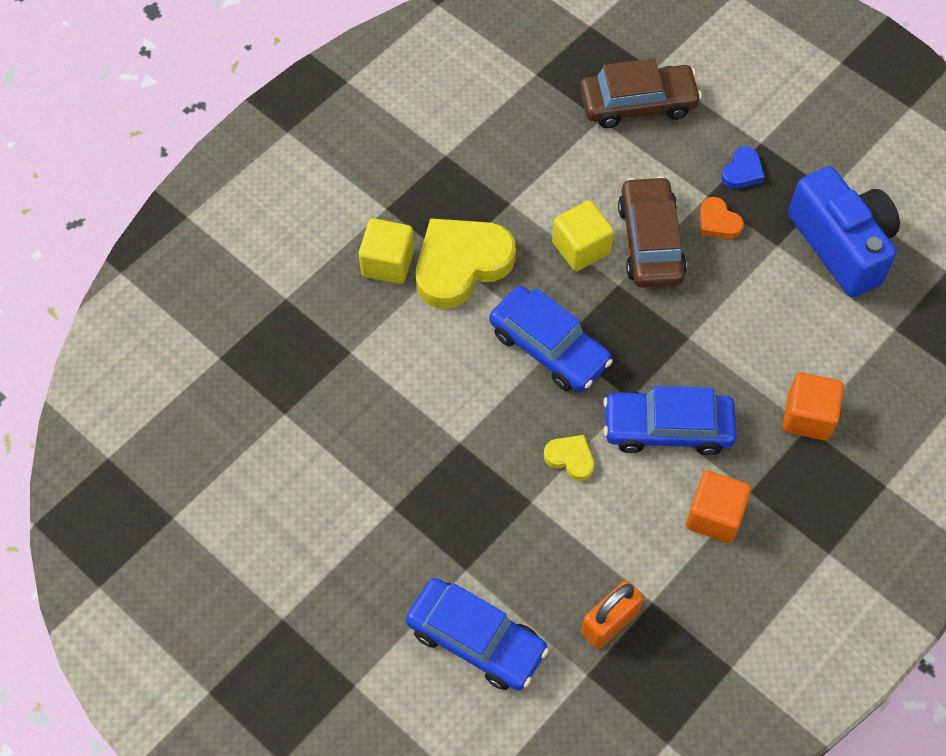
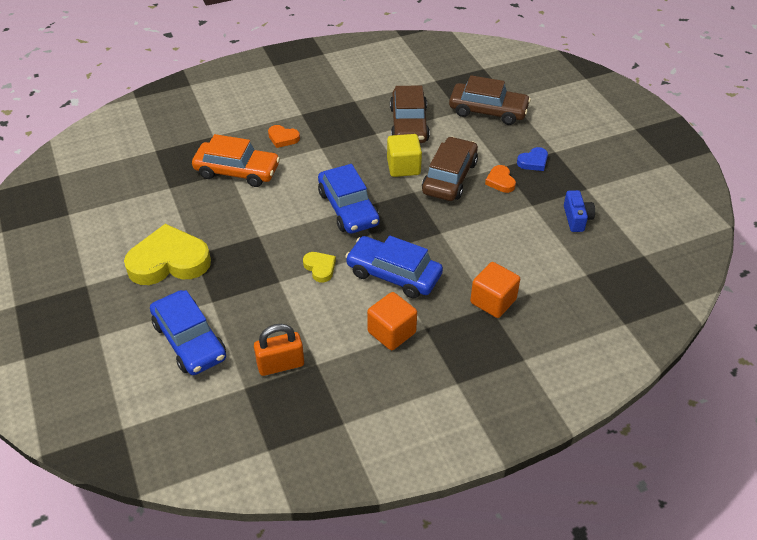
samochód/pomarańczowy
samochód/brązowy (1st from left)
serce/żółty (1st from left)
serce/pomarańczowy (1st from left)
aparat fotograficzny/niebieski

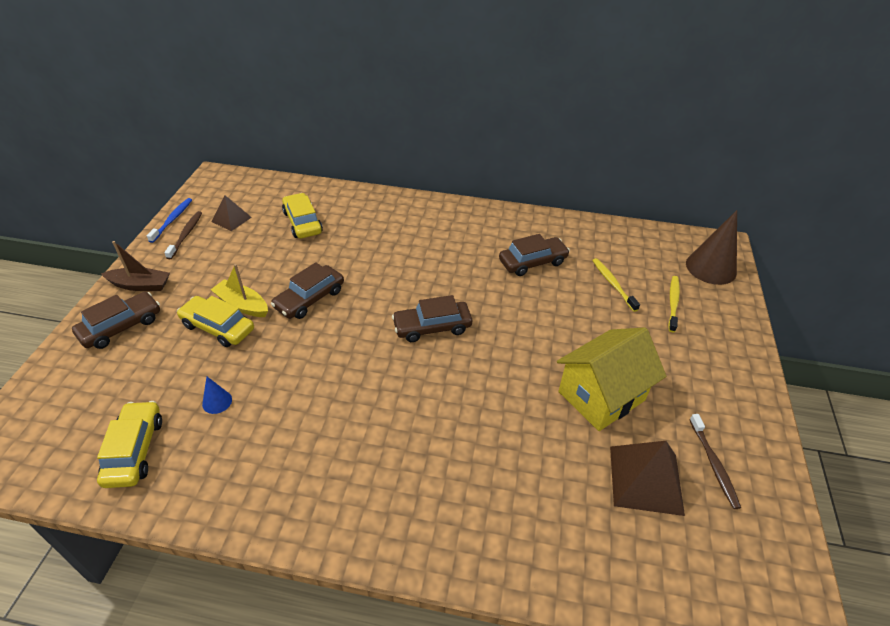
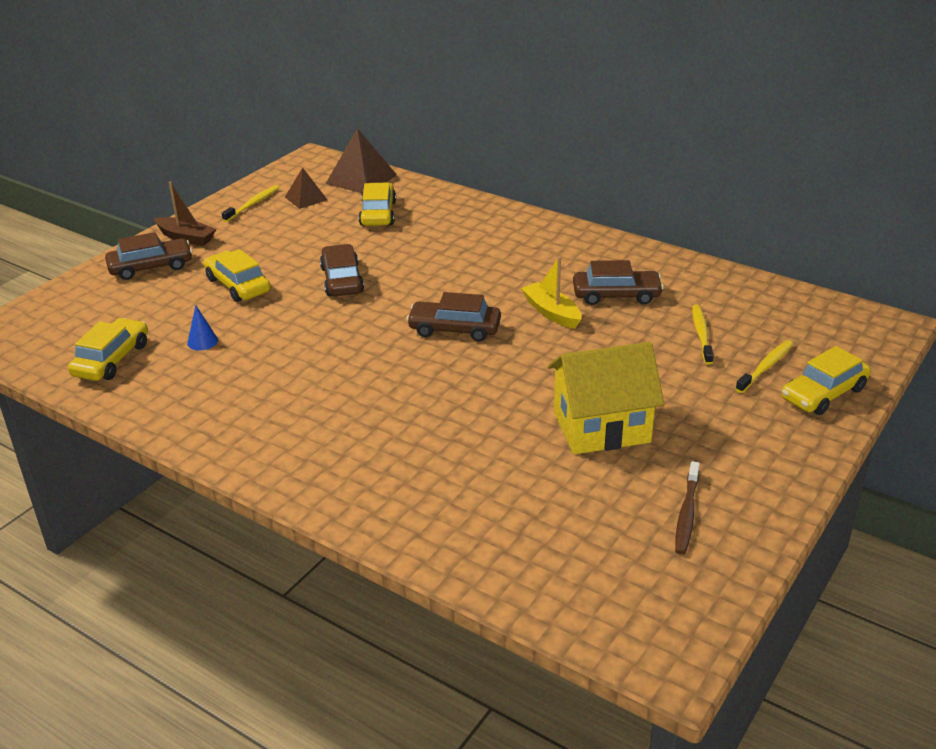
szczoteczka do zębów/niebieski
stożek/brązowy
samochód/żółty (4th from left)
łódka/żółty
piramida/brązowy (2nd from left)
szczoteczka do zębów/żółty (1st from left)
samochód/brązowy (2nd from left)

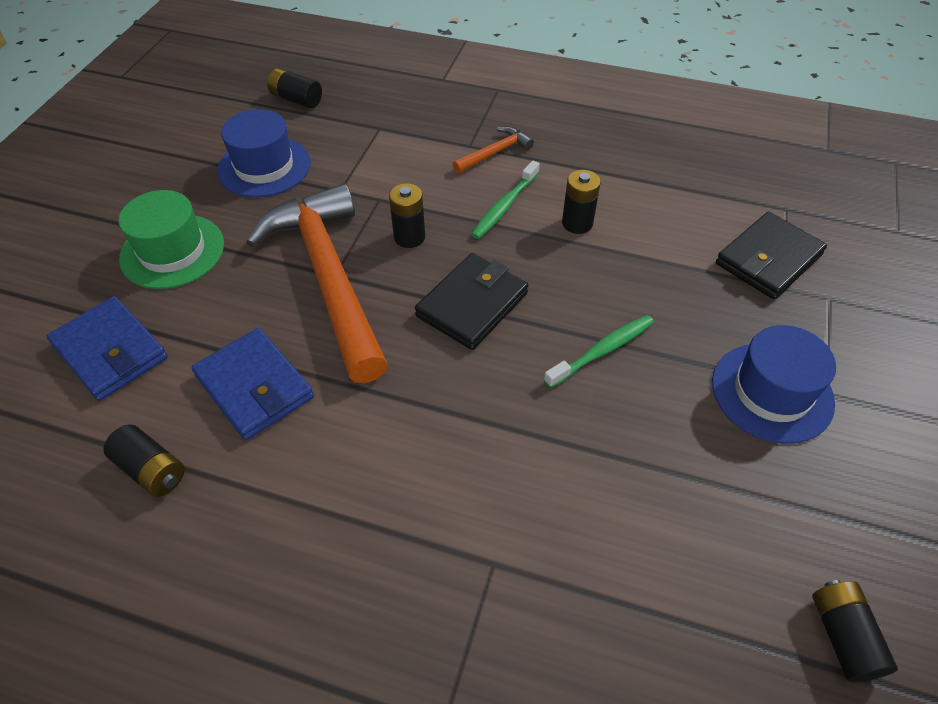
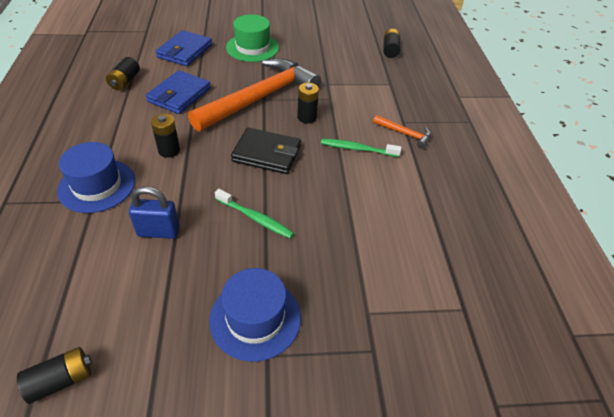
portfel/czarny (2nd from left in the first image)
kłódka/niebieski
kapelusz/niebieski (1st from left)
bateria/czarny (3rd from left)

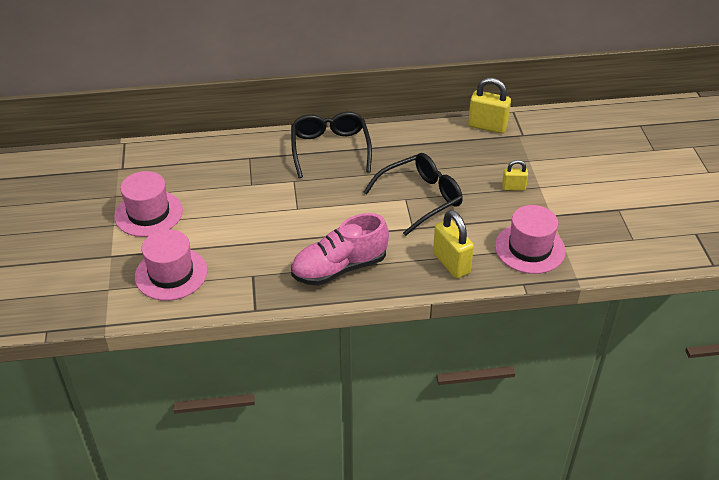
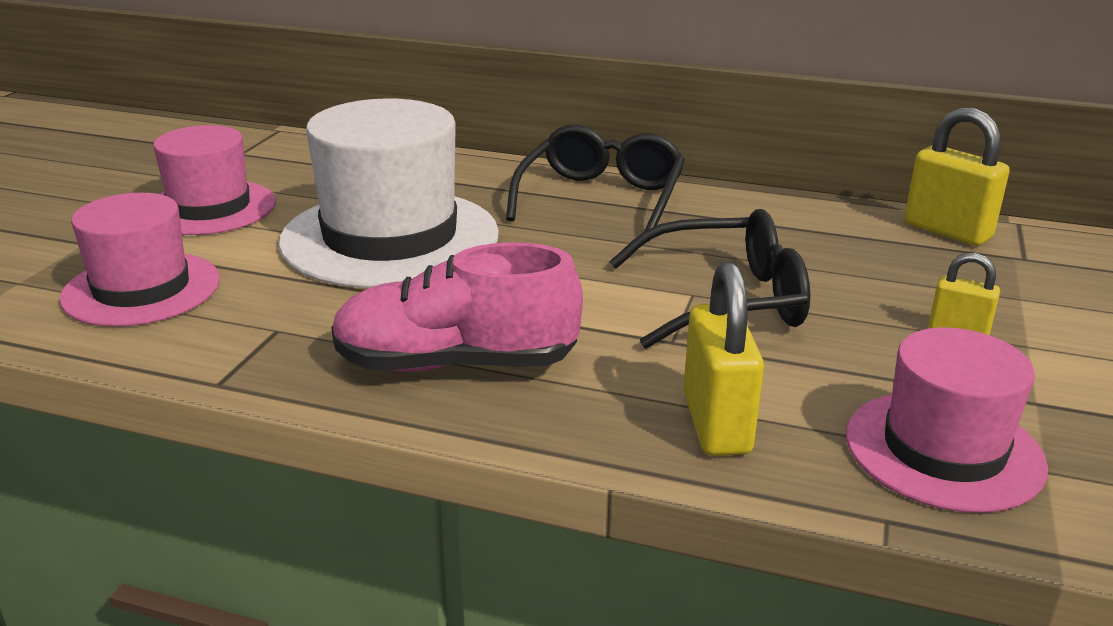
kapelusz/biały

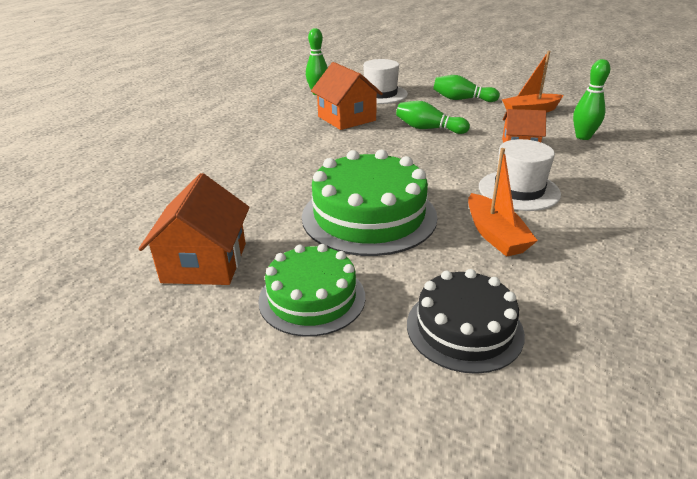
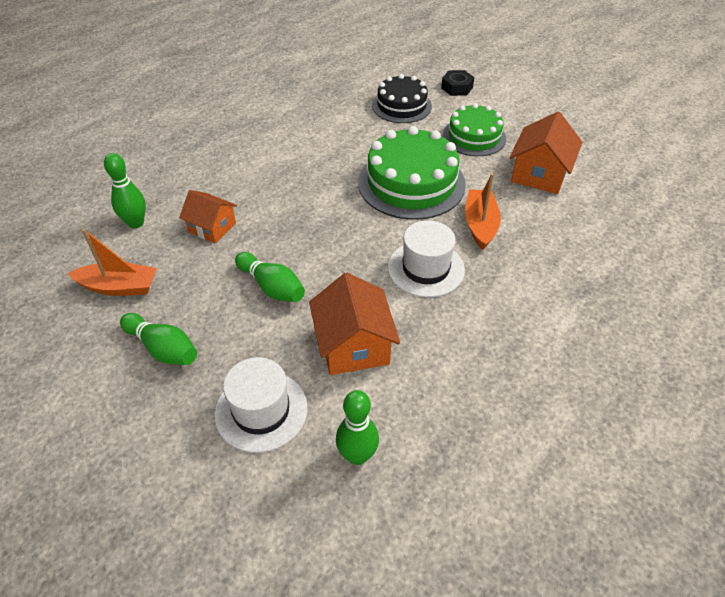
nakrętka/czarny
łódka/pomarańczowy (2nd from left)
kapelusz/biały (2nd from left)

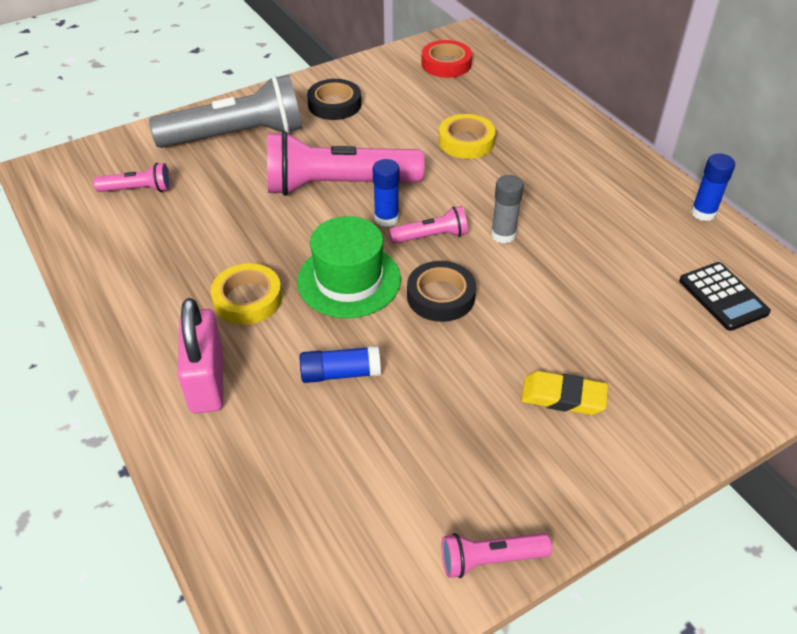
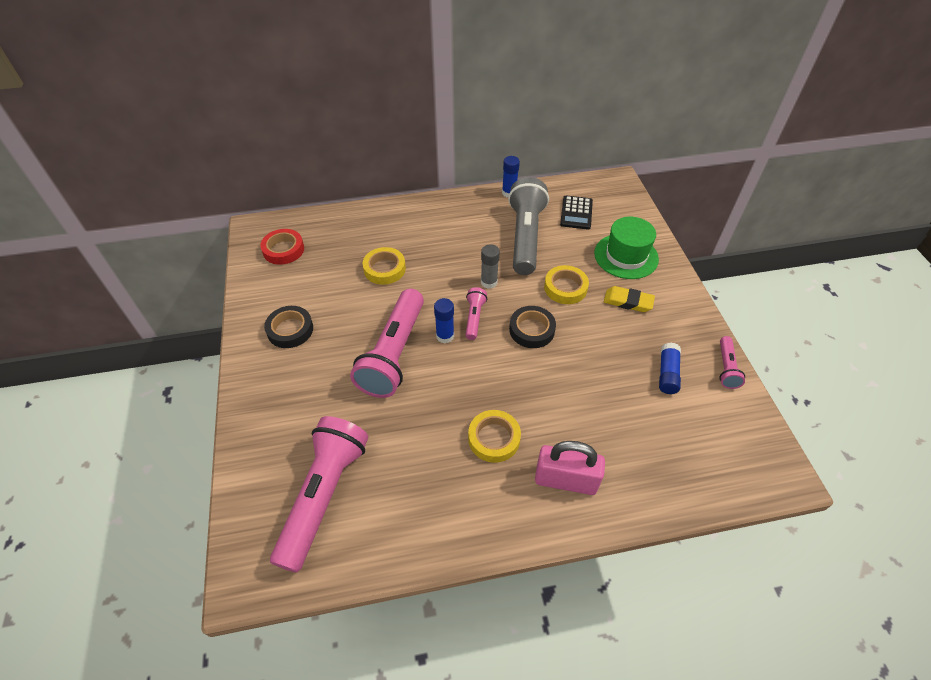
taśma klejąca/żółty (3rd from left)
latarka/szary
kapelusz/zielony
klej w sztyfcie/niebieski (3rd from left)
gumka do mazania/żółty
kalkulator/czarny
latarka/różowy (1st from left)

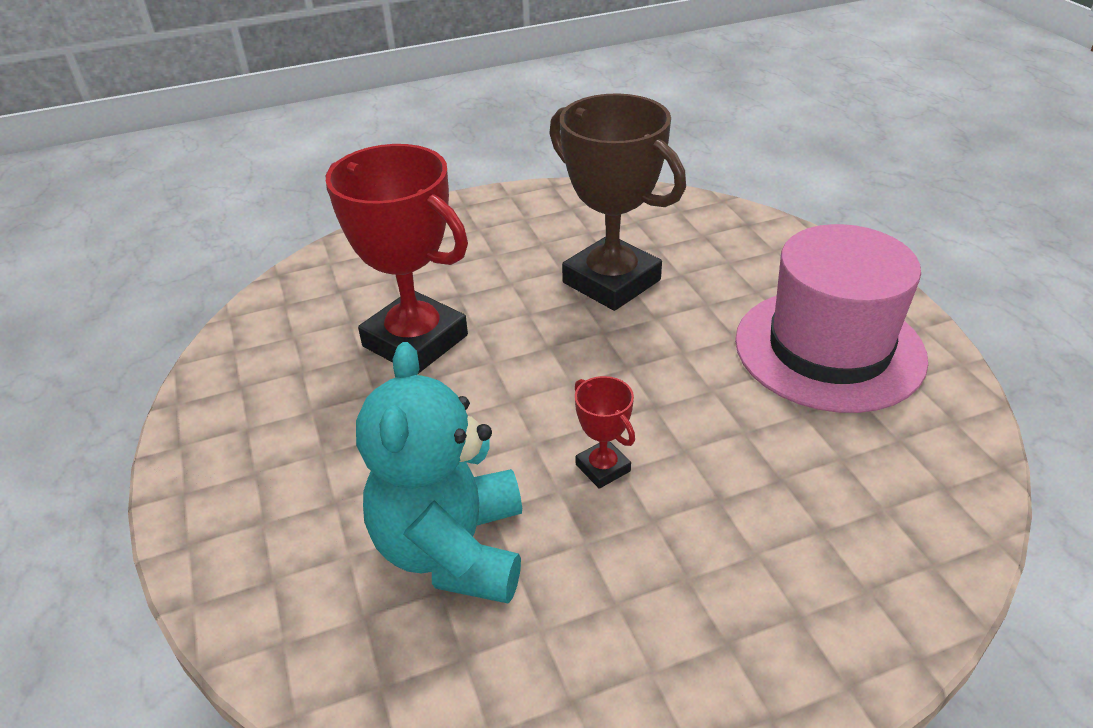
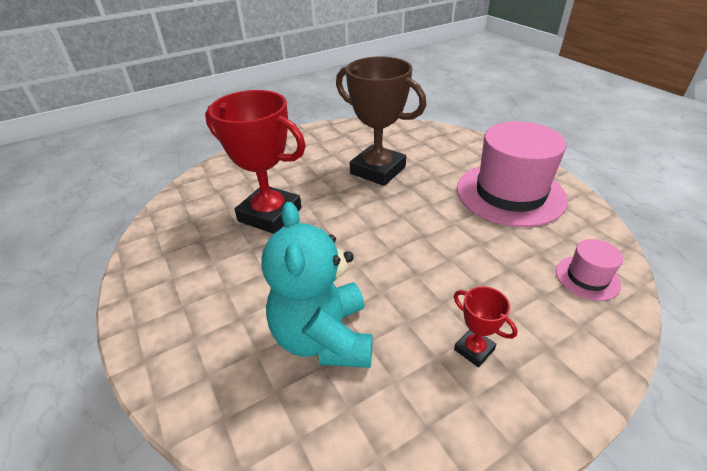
kapelusz/różowy (2nd from left)
puchar/czerwony (2nd from left)

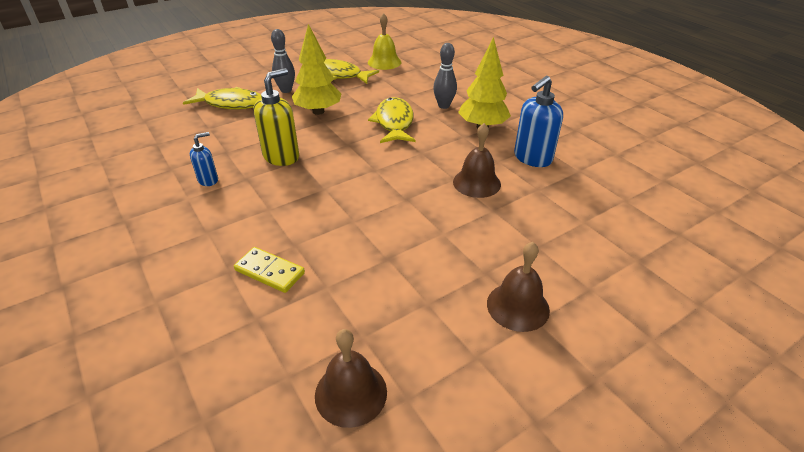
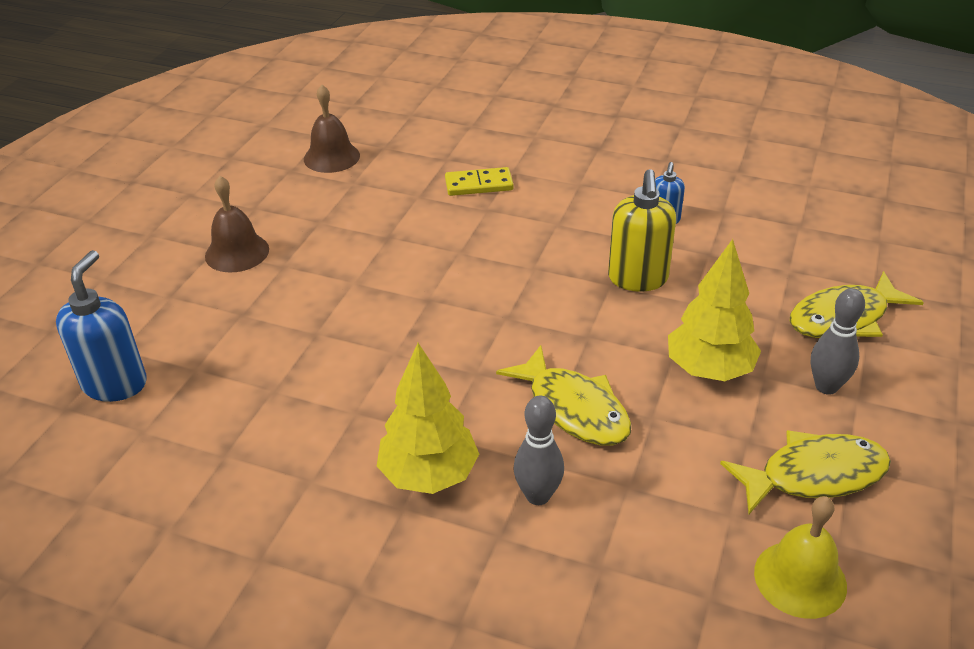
dzwonek/brązowy (2nd from left in the first image)
dozownik mydła/niebieski (1st from left)

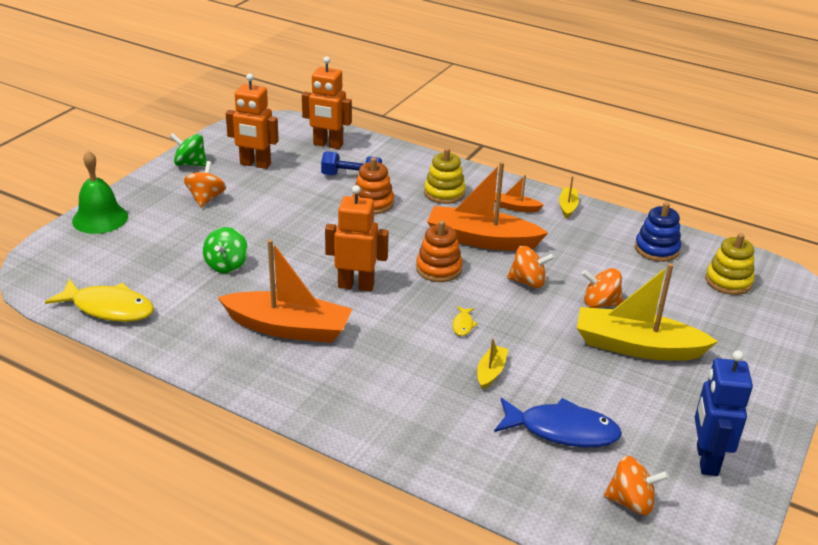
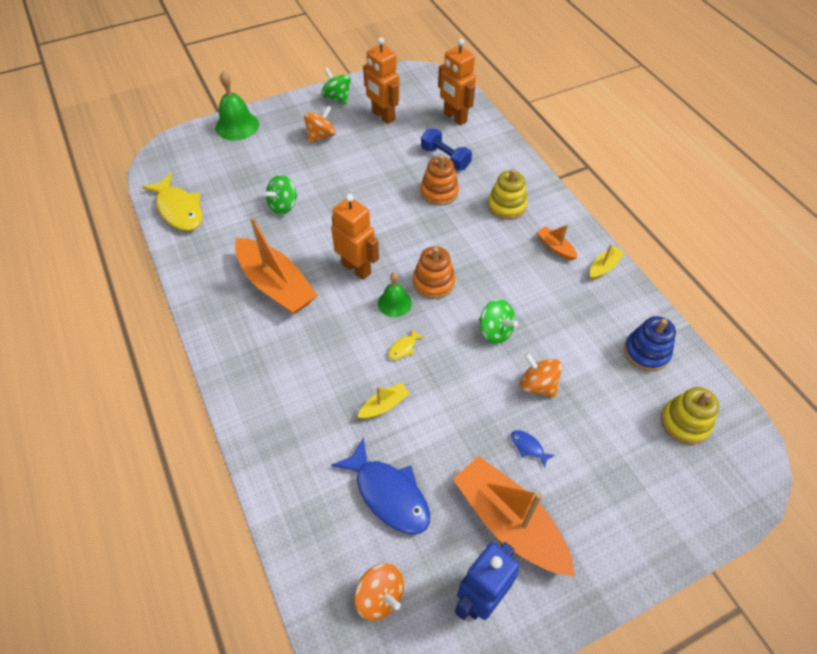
dzwonek/zielony (2nd from left)
łódka/pomarańczowy (2nd from left)
ryba/niebieski (2nd from left)
bączek/zielony (3rd from left)

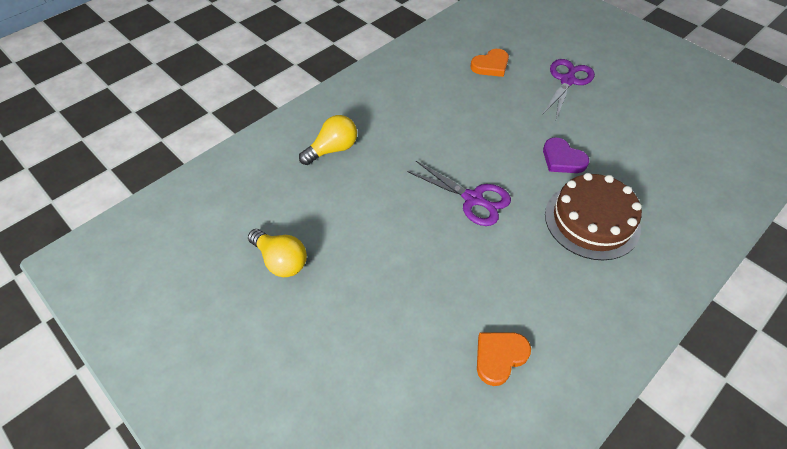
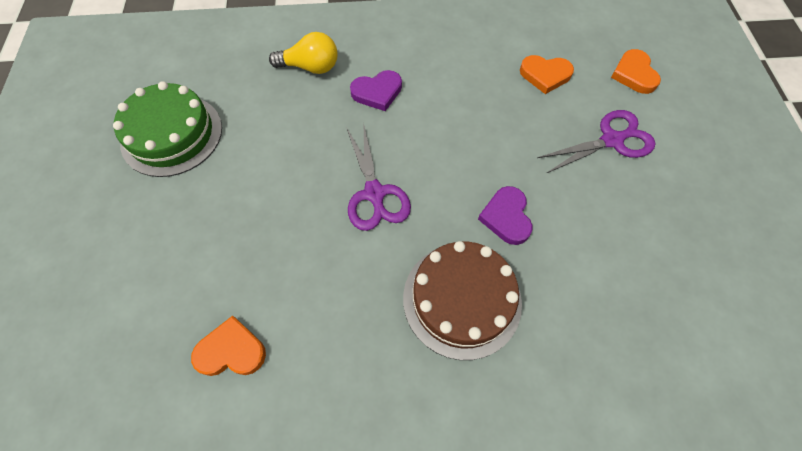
serce/fioletowy (1st from left)
serce/pomarańczowy (3rd from left)
tort/zielony

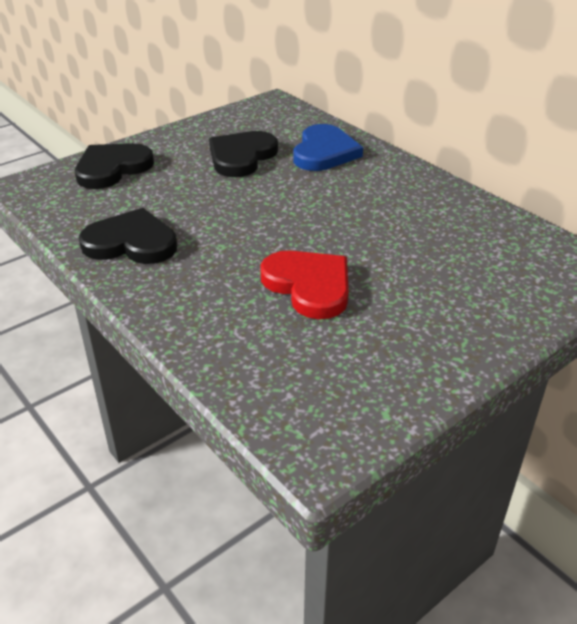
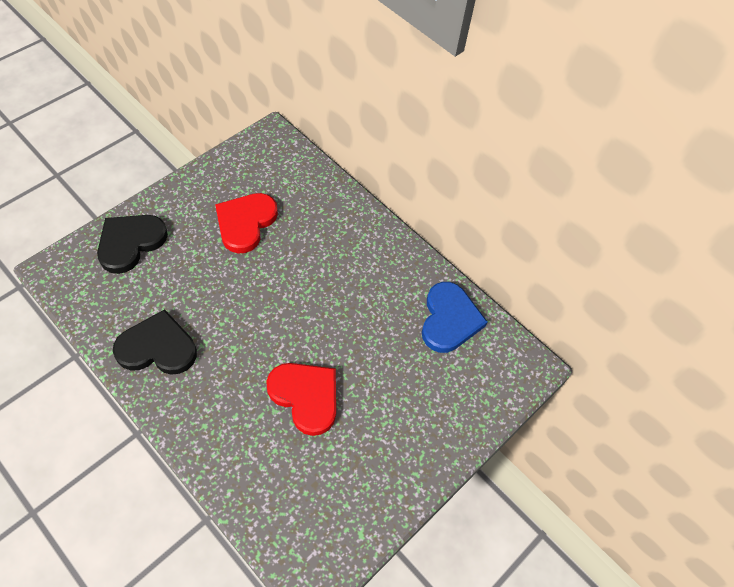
serce/niebieski
serce/czerwony (1st from left)

